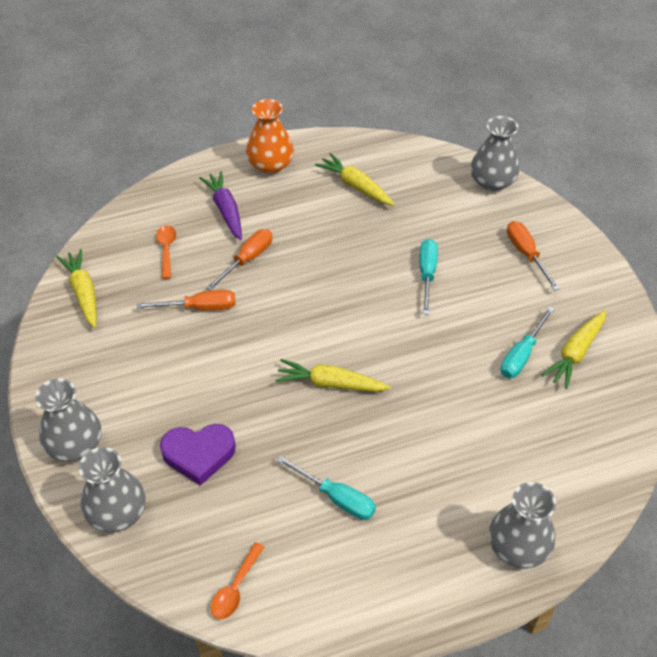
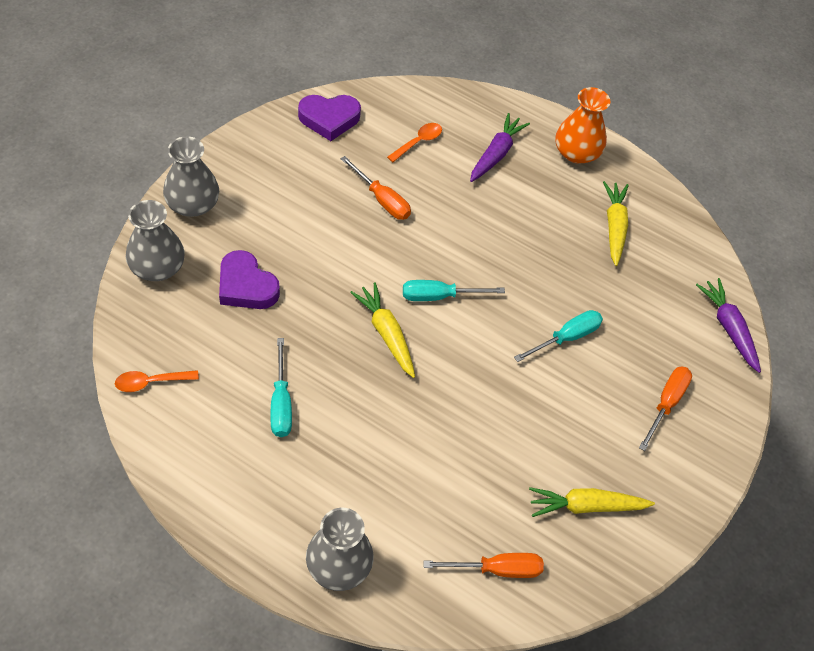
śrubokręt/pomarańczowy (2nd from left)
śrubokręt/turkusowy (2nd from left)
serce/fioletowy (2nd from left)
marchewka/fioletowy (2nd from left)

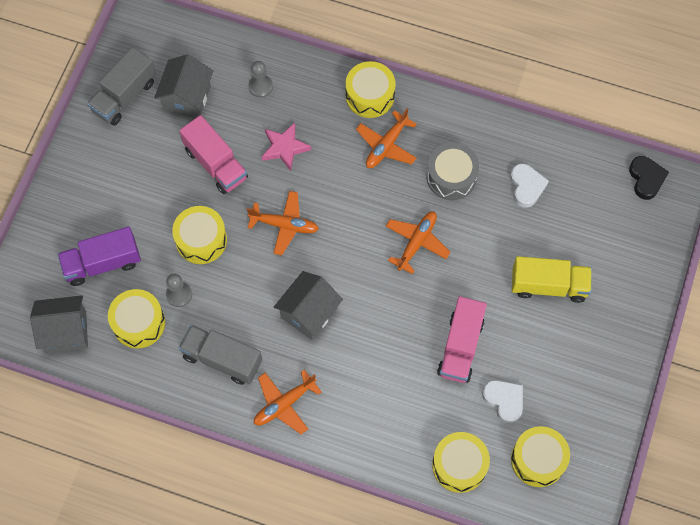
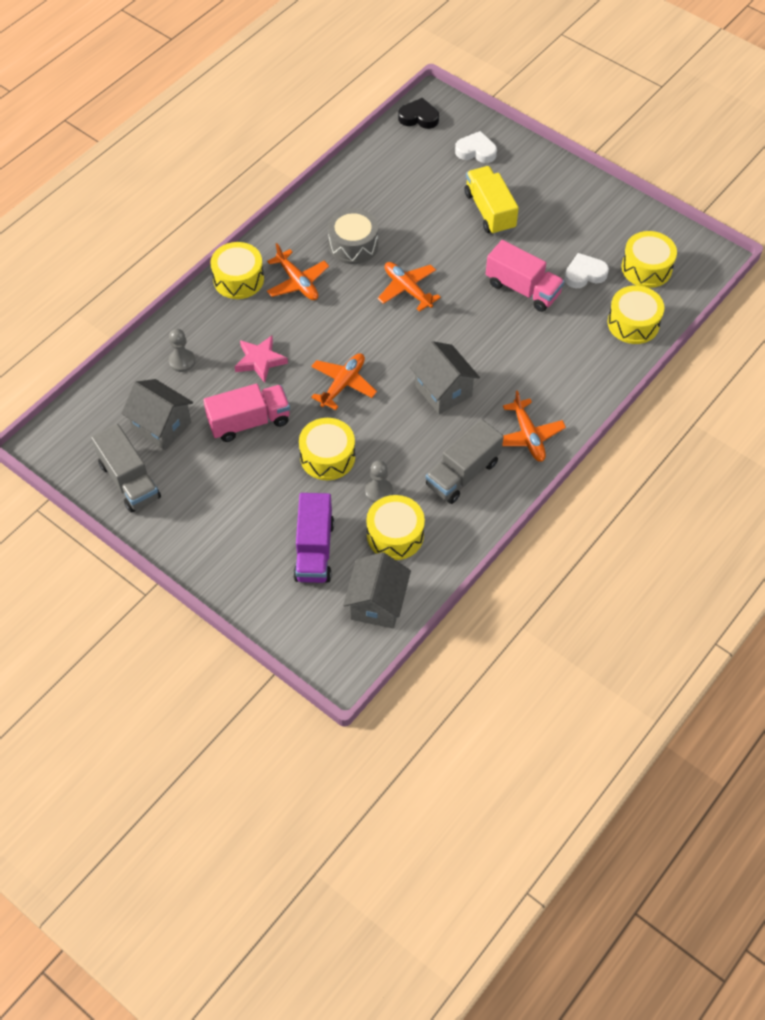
serce/biały (1st from left)
ciężarówka/żółty

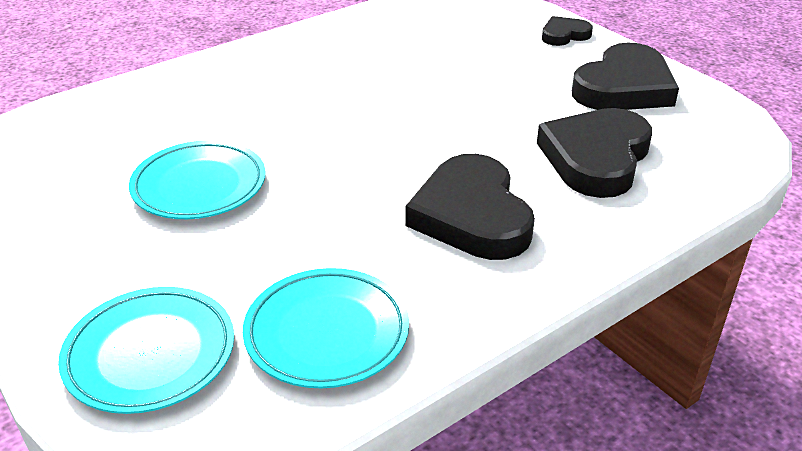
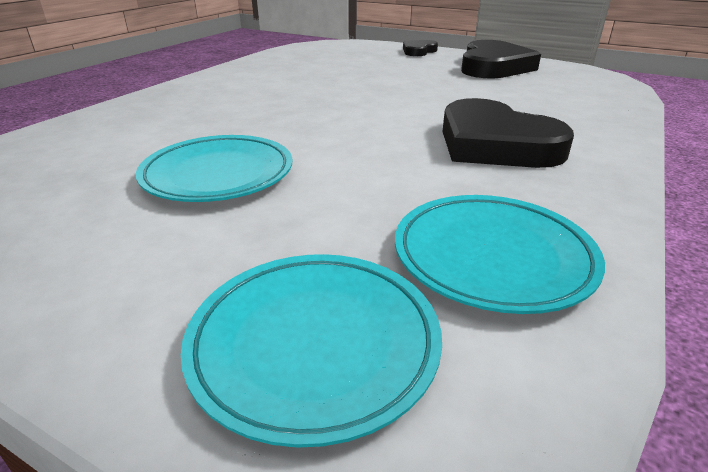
serce/czarny (3rd from left in the first image)

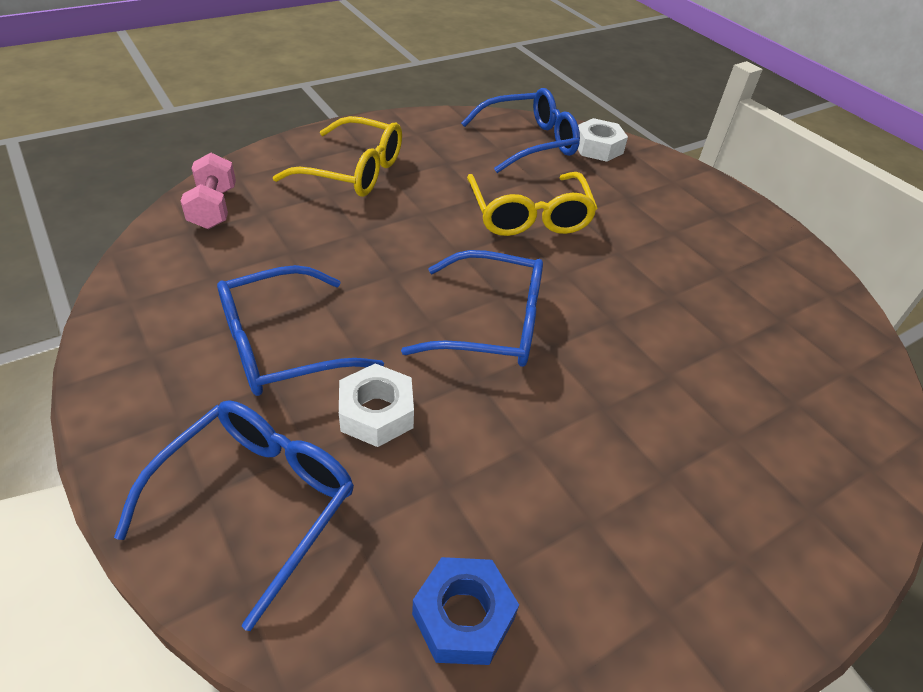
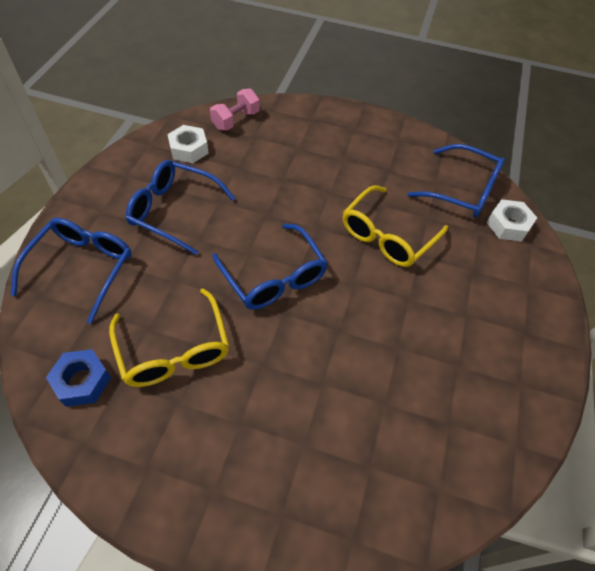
okulary/żółty (1st from left)
nakrętka/biały (1st from left)
okulary/niebieski (1st from left)

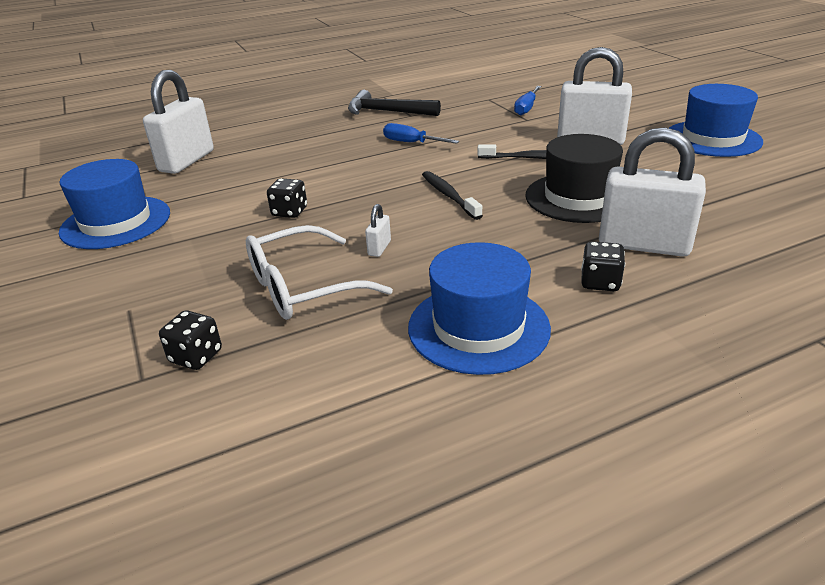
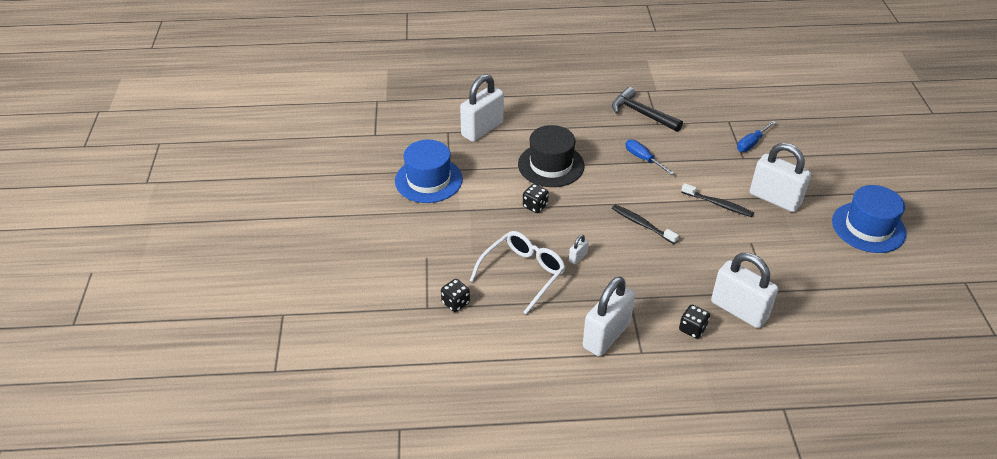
kapelusz/czarny
kłódka/biały (3rd from left)
okulary/biały
szczoteczka do zębów/czarny (1st from left)

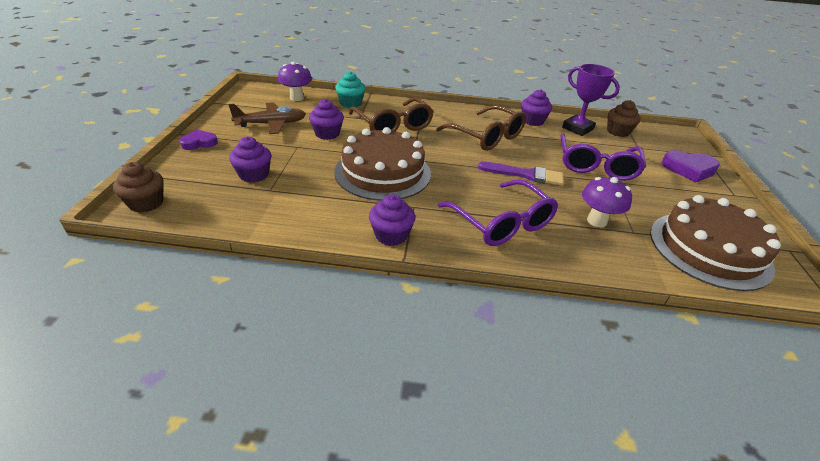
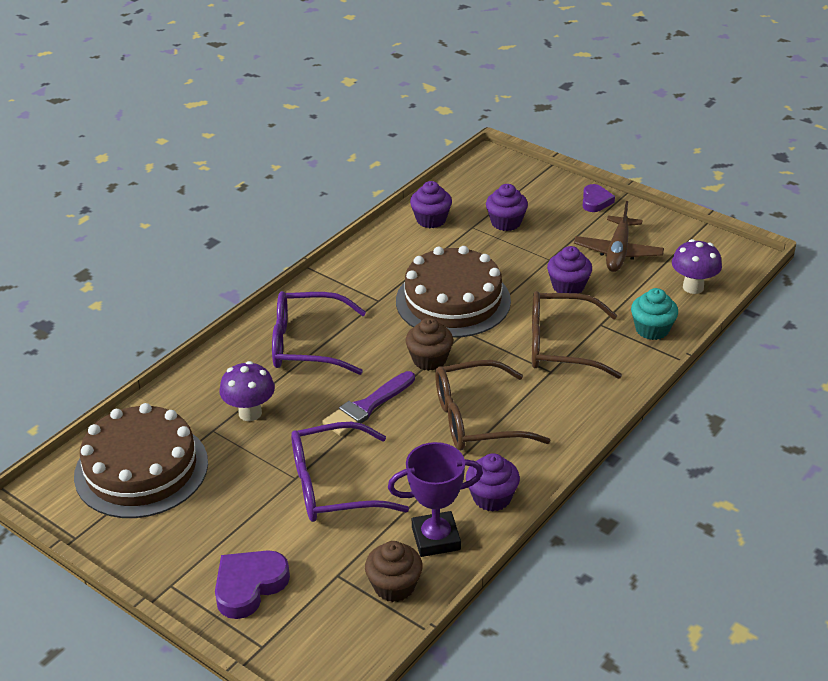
muffinka/brązowy (2nd from left)
muffinka/fioletowy (1st from left)
okulary/fioletowy (2nd from left)

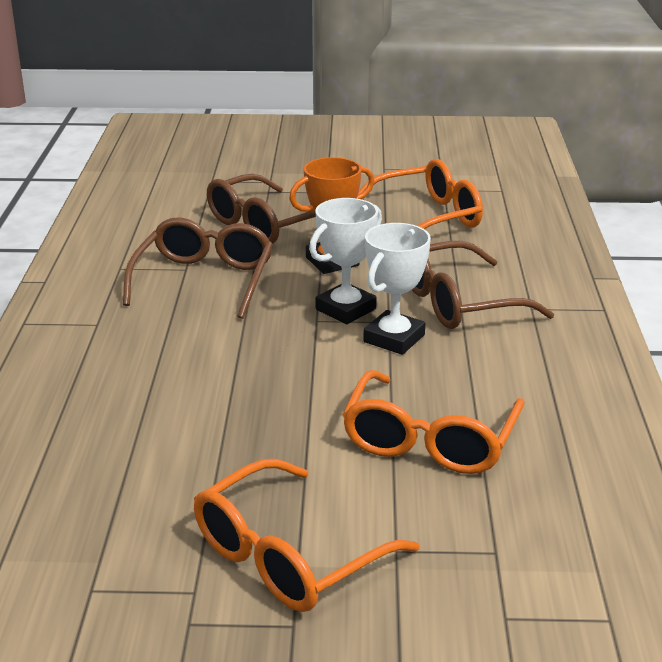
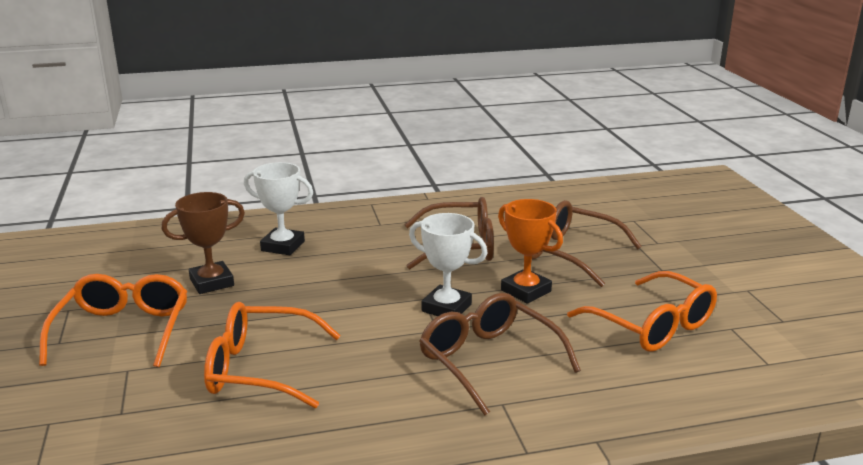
puchar/brązowy
puchar/biały (1st from left)
okulary/pomarańczowy (1st from left)

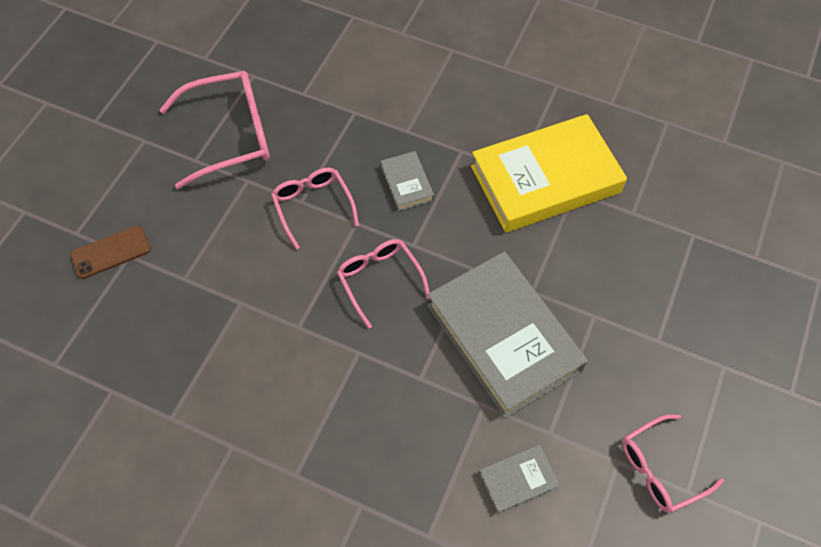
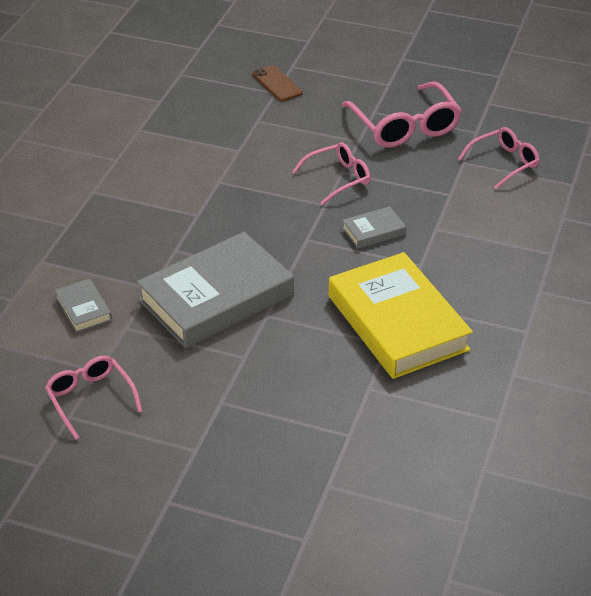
okulary/różowy (4th from left)

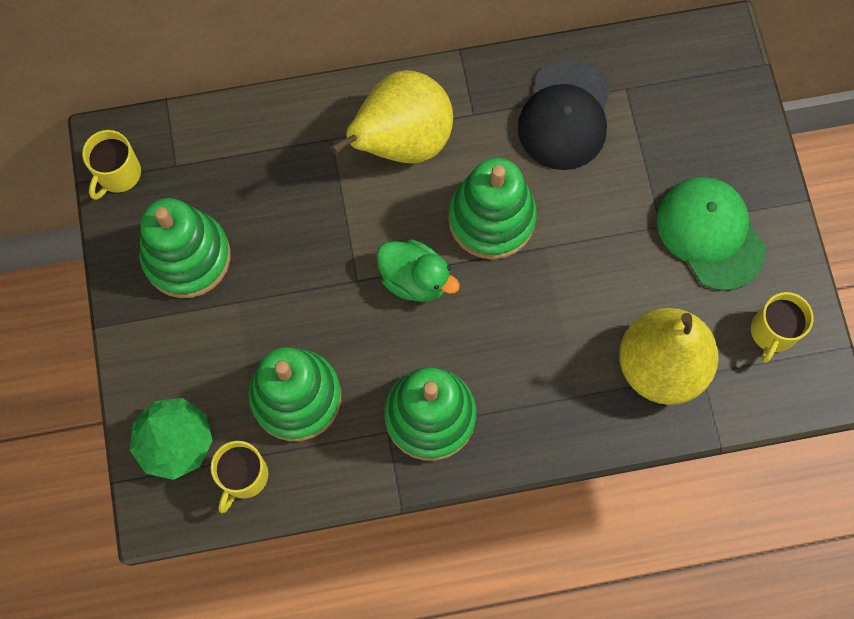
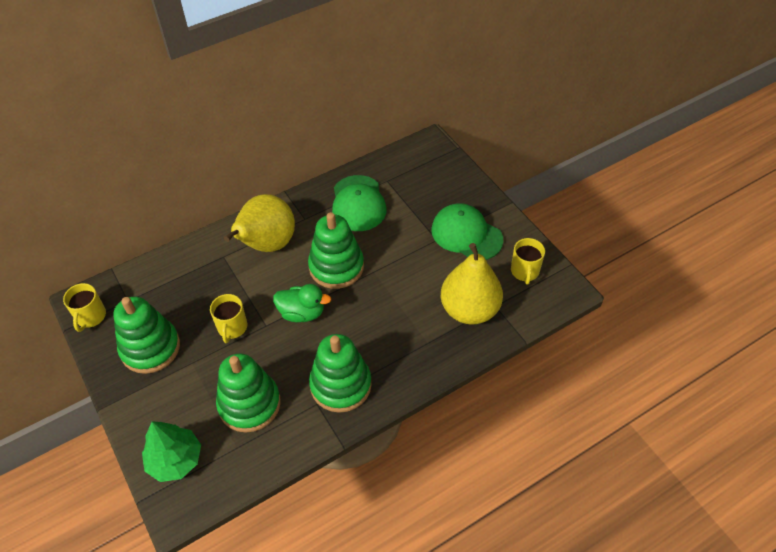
kubek/żółty (2nd from left)
czapka/zielony (1st from left)

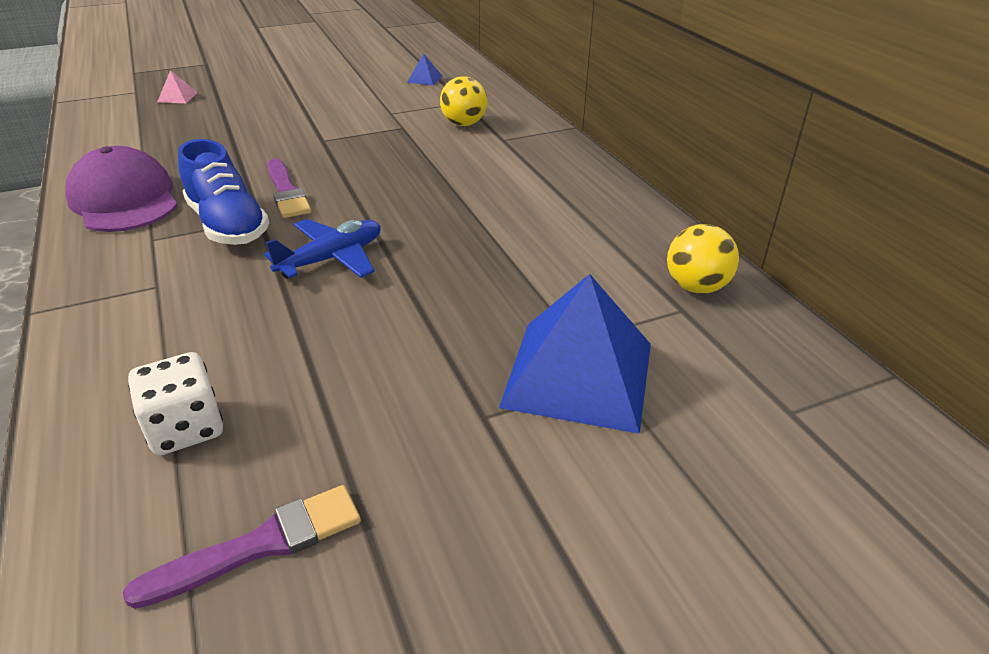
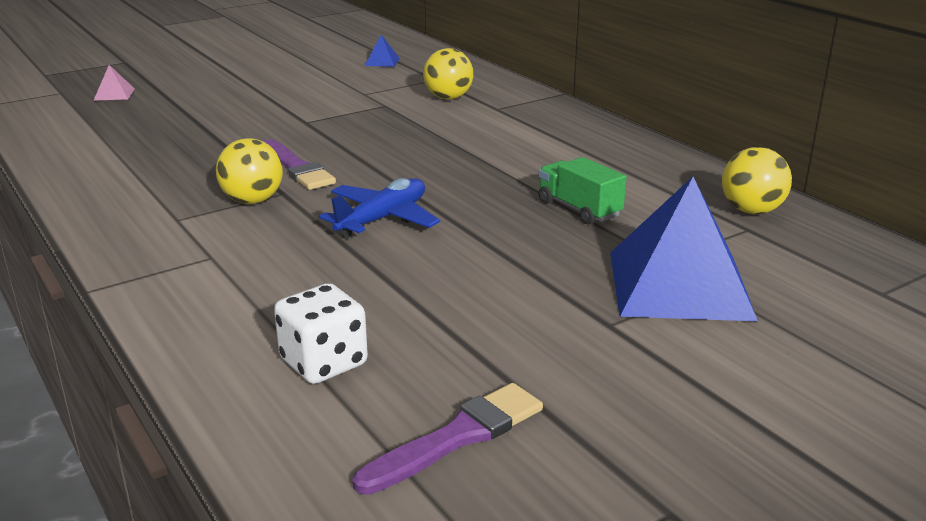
czapka/fioletowy
ciężarówka/zielony
piłka/żółty (1st from left)

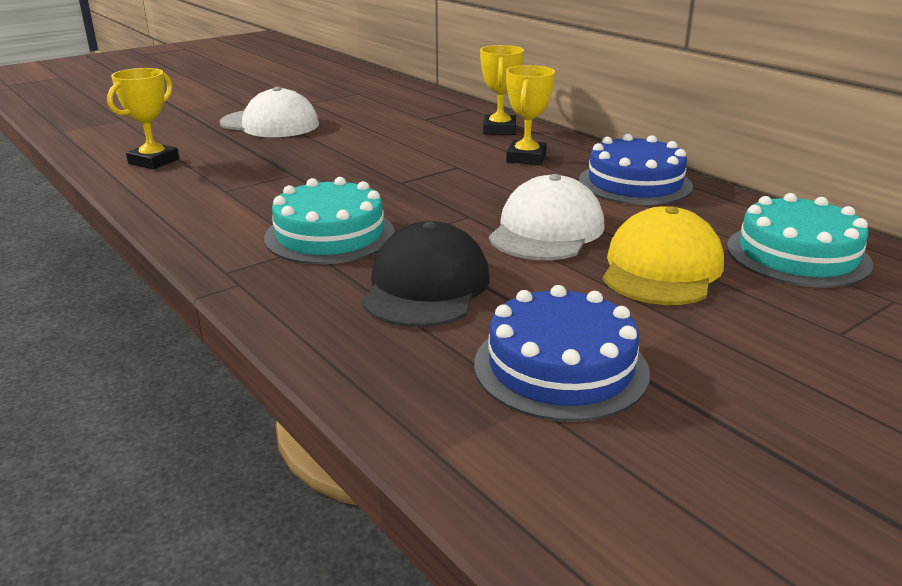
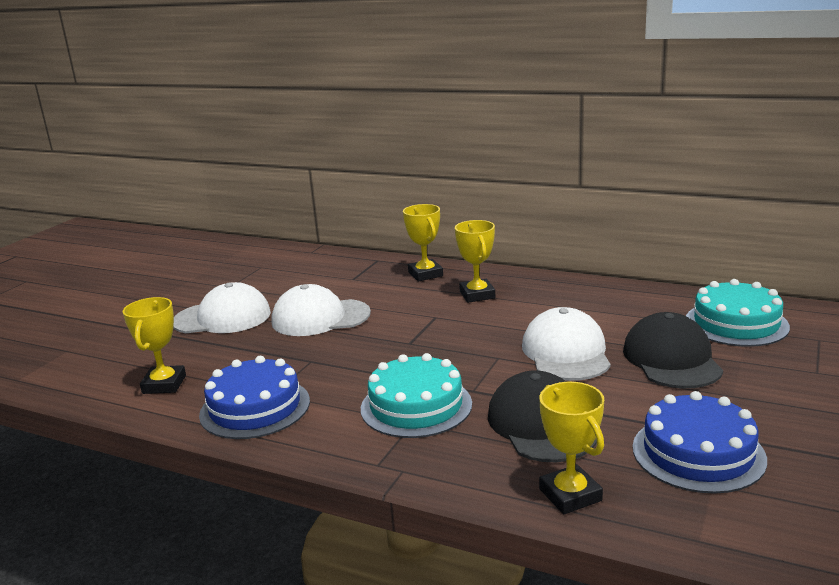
czapka/biały (2nd from left)
puchar/żółty (4th from left)
tort/niebieski (1st from left)
czapka/czarny (2nd from left)

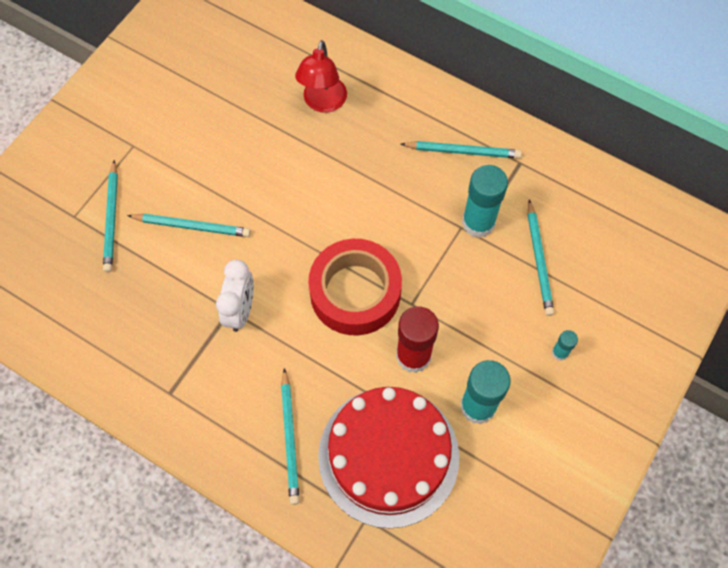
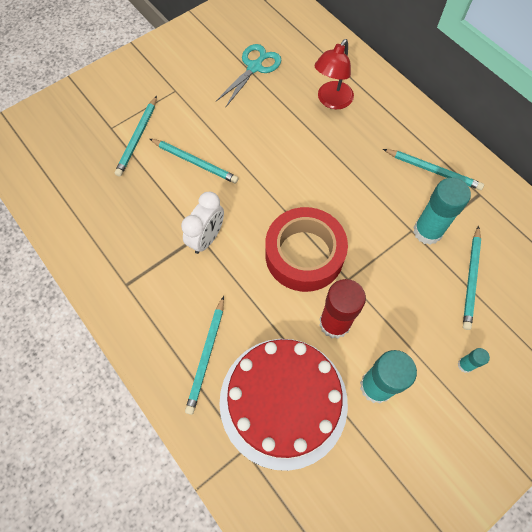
nożyczki/turkusowy

